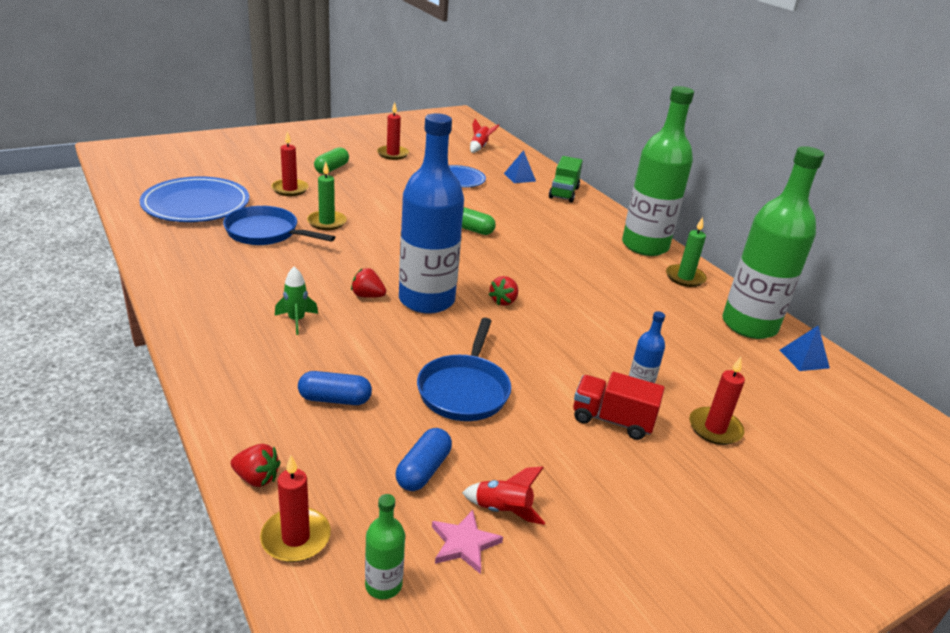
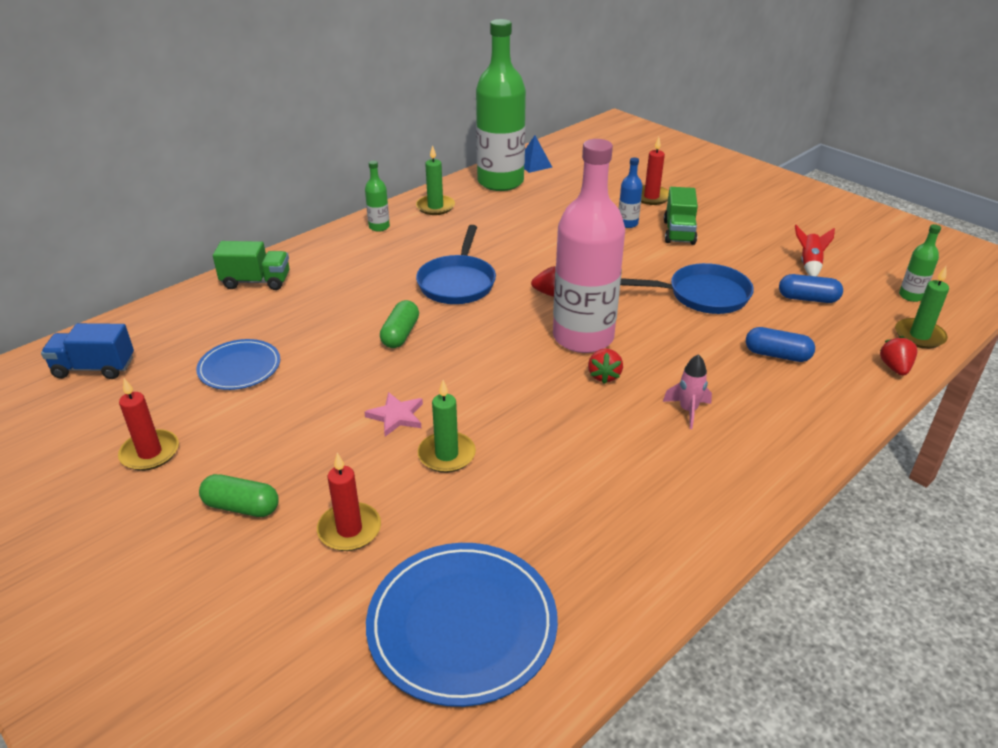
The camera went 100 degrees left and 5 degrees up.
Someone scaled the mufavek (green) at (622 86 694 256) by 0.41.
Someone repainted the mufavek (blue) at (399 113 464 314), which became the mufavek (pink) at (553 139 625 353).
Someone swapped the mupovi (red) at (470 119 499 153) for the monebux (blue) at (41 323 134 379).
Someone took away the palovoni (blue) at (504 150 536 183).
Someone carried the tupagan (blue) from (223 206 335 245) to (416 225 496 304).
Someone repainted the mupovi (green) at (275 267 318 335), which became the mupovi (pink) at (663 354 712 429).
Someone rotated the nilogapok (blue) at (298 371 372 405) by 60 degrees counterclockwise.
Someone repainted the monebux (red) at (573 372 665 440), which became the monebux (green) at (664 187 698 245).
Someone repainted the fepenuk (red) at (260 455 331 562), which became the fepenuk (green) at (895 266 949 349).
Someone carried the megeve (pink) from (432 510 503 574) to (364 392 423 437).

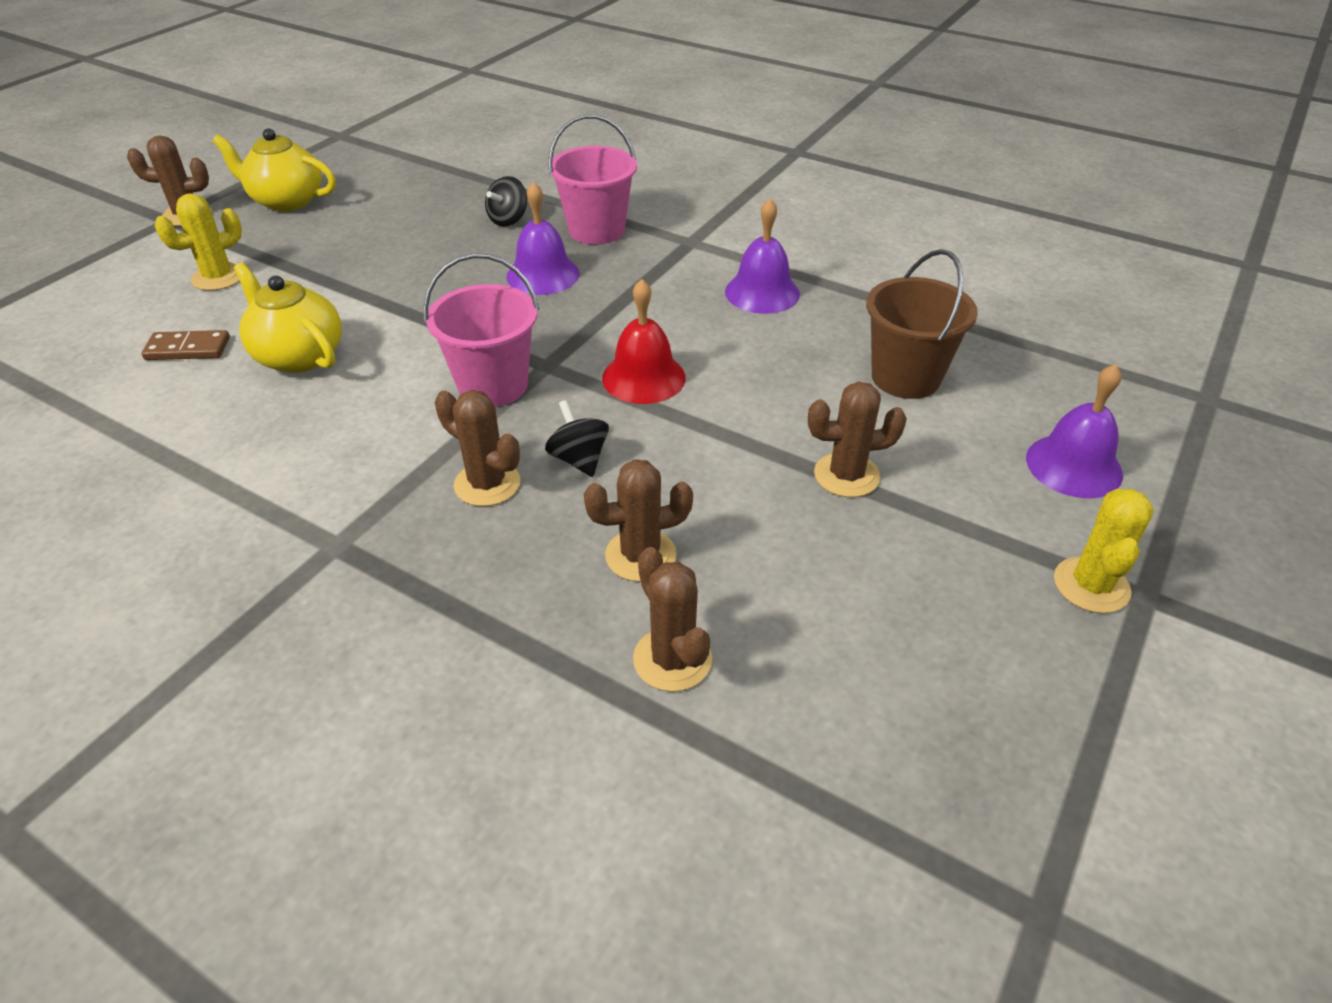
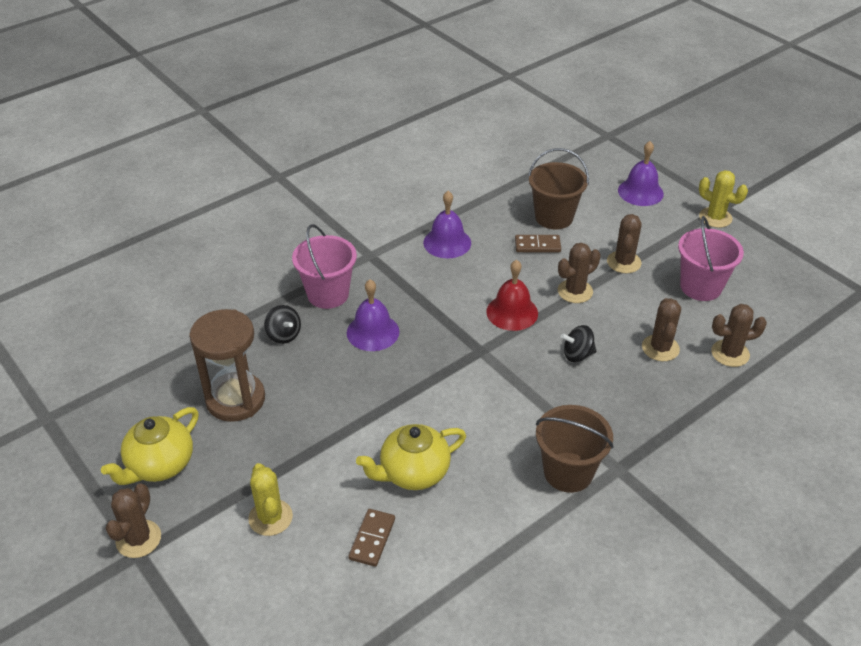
The camera went 70 degrees left and 0 degrees up.
Someone carried the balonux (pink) from (423 253 539 407) to (678 216 744 301).
Someone carried the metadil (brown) from (435 390 521 506) to (558 243 600 303).
Someone put down the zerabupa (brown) at (515 235 561 252).
Someone put down the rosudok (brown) at (189 309 265 422).
Someone put down the balonux (brown) at (536 405 614 493).

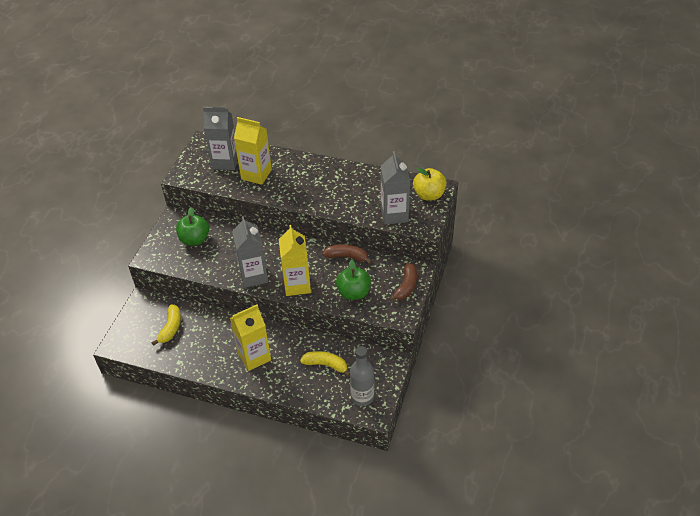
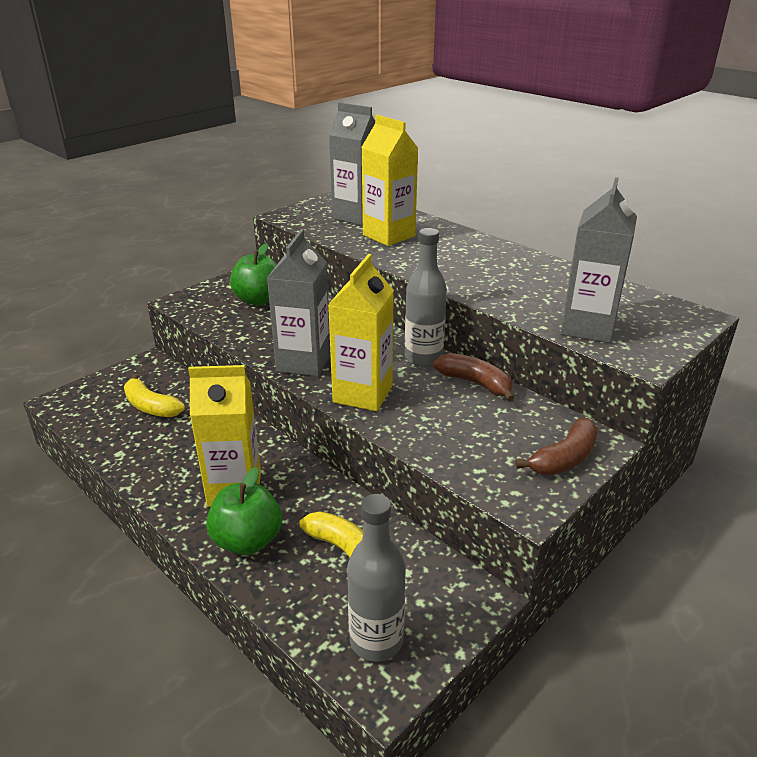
The camera went 25 degrees right and 15 degrees down.
Someone took away the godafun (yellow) at (413 168 446 201).
Someone carried the godafun (green) from (336 260 371 300) to (206 467 282 555).
Someone rotated the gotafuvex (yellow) at (152 304 181 346) by 90 degrees clockwise.
Someone put down the mufavek (grey) at (405 228 447 366).

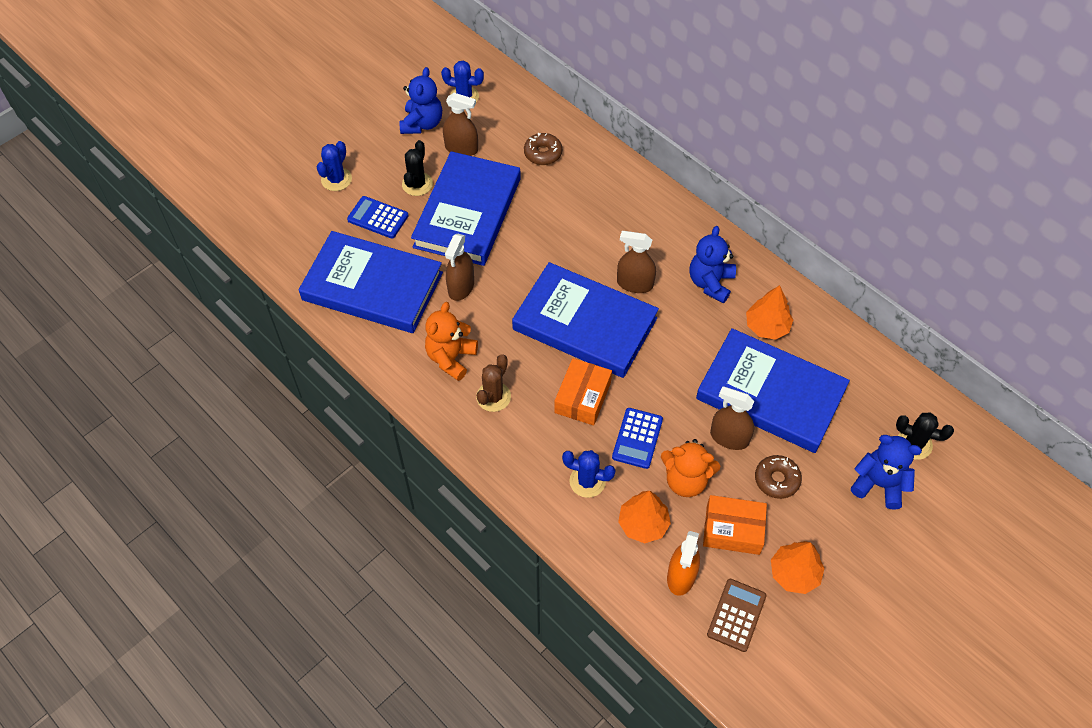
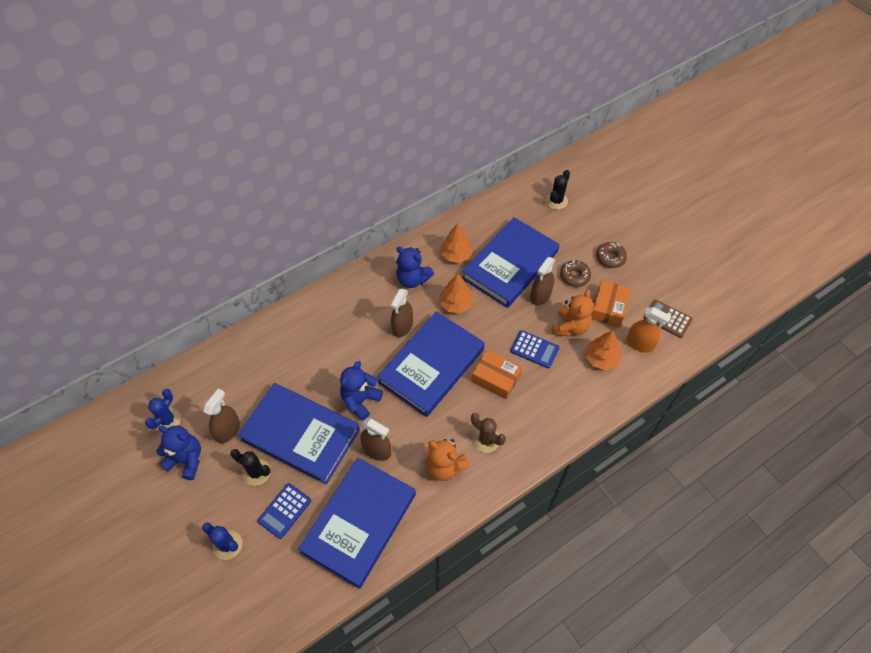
The camera went 80 degrees left and 0 degrees up.
Someone carried the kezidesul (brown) from (524 133 562 165) to (596 242 627 268).
Someone carried the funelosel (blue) from (851 435 922 510) to (340 361 383 421).
Someone took away the metadil (blue) at (562 450 615 498).
Someone carried the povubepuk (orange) from (771 541 825 594) to (440 274 474 313).

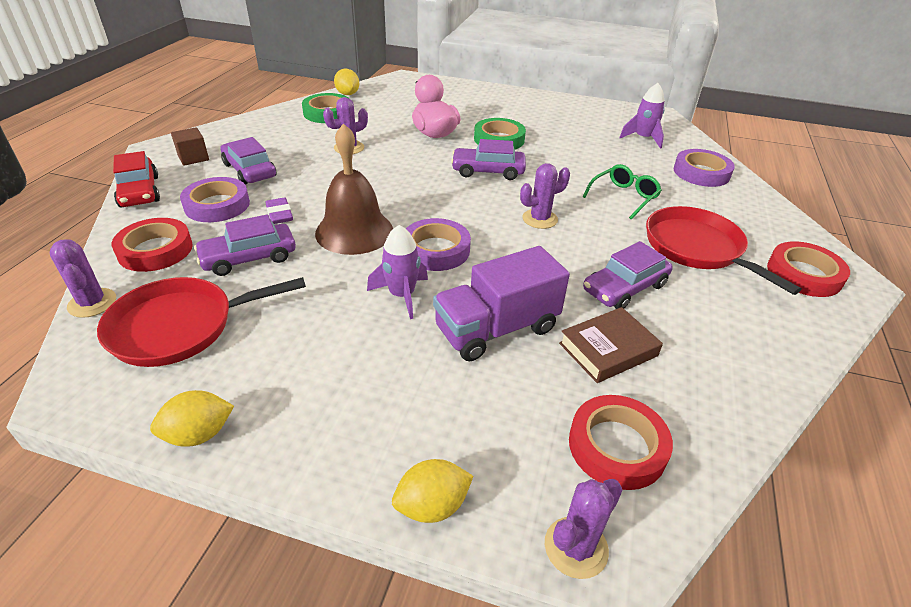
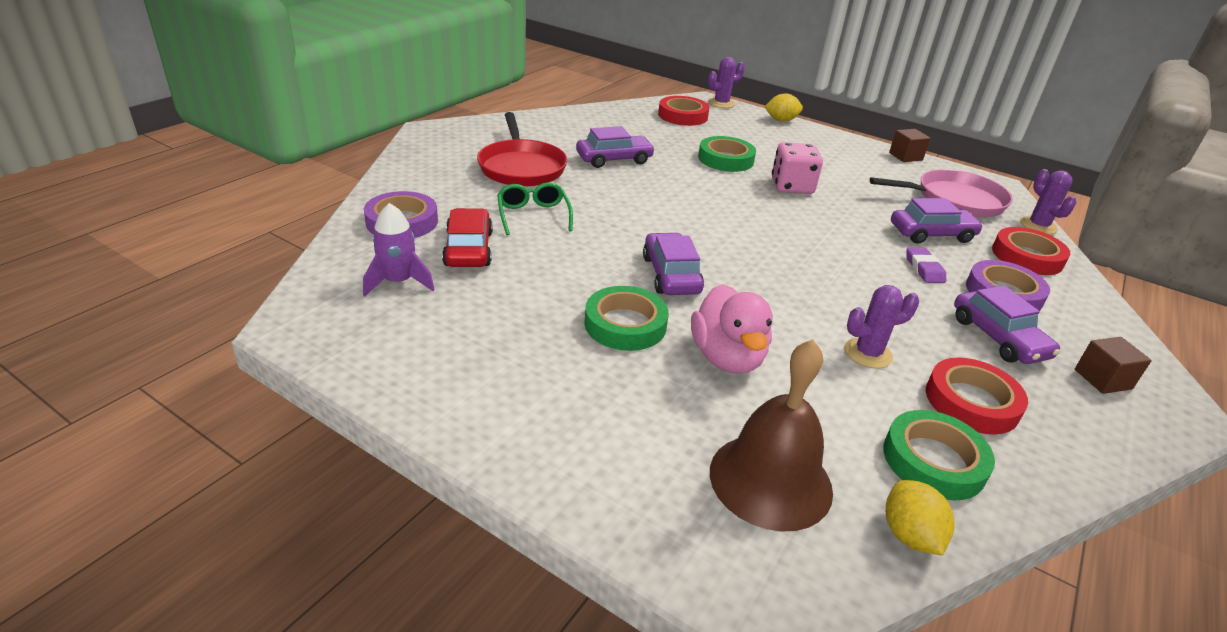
The camera went 165 degrees left and 5 degrees down.
Someone carried the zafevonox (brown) from (315 123 393 255) to (710 339 833 532).
Someone rotated the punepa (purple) at (451 139 526 180) by 120 degrees counterclockwise.
Someone carried the punepa (red) from (113 151 160 208) to (442 208 493 267).
Someone took away the metadil (purple) at (520 163 570 229).
Someone rotated the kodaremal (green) at (583 164 662 220) by 105 degrees clockwise.
Someone took away the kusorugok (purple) at (406 218 471 271).
Someone swapped the mupovi (purple) at (367 225 428 319) for the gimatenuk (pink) at (772 142 823 194).
Someone carried the kusorugok (red) from (767 241 850 297) to (926 358 1028 434).
Someone swapped the monebux (purple) at (433 246 570 361) for the kusorugok (green) at (698 136 756 172).
Someone repainted the tupagan (red) at (97 277 306 367), which became the tupagan (pink) at (870 169 1013 218).
Someone took away the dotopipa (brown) at (559 307 663 383).
Someone swapped the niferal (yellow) at (150 390 234 447) for the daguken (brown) at (889 129 931 162).

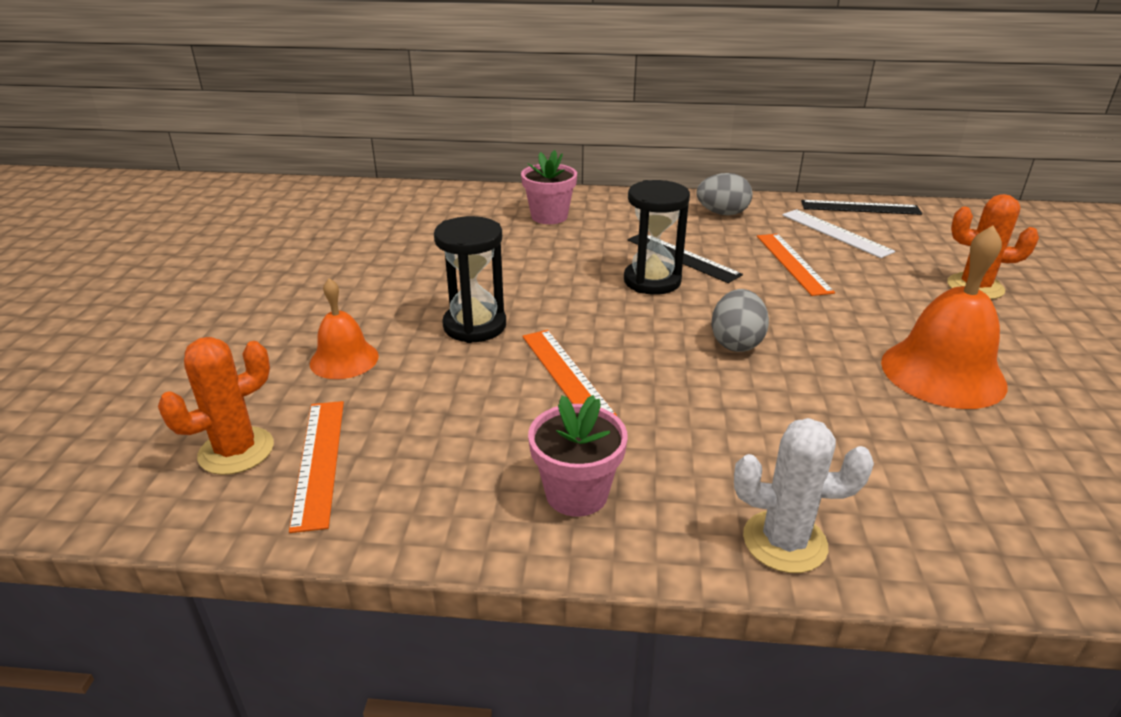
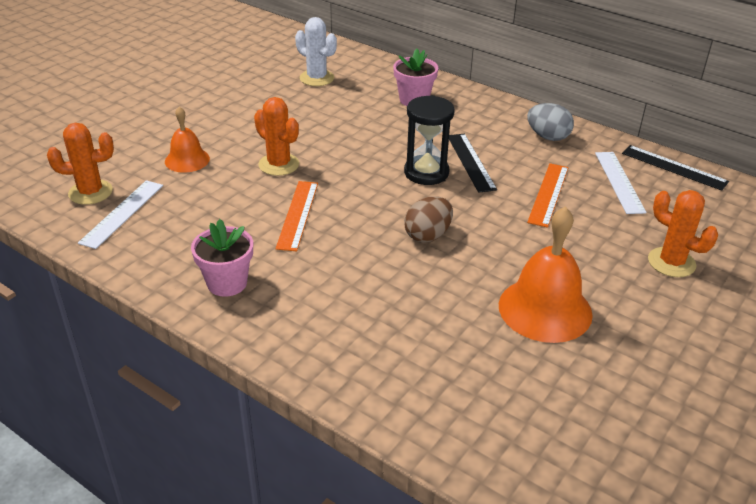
The camera went 30 degrees right and 5 degrees up.
Someone swapped the rosudok (black) at (434 216 506 343) for the metadil (orange) at (254 97 299 176).
Someone repainted the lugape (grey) at (711 289 769 352), which became the lugape (brown) at (404 196 453 243).
Someone repainted the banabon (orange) at (289 401 344 533), which became the banabon (white) at (78 180 163 249).
Someone carried the metadil (white) from (734 418 874 573) to (295 17 337 86).

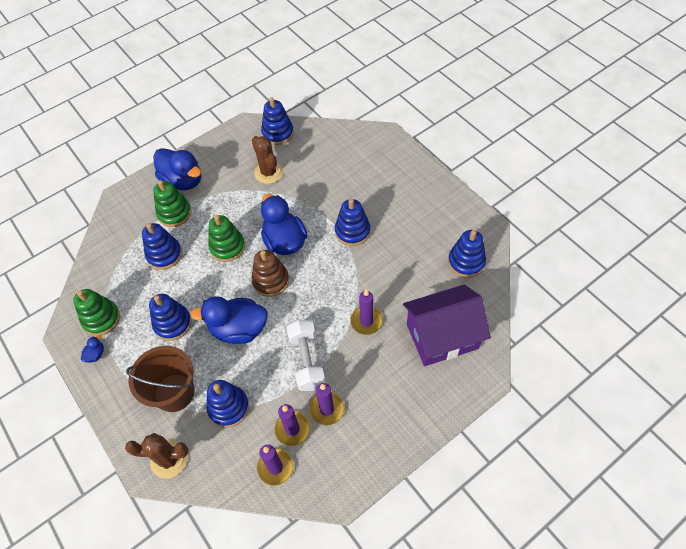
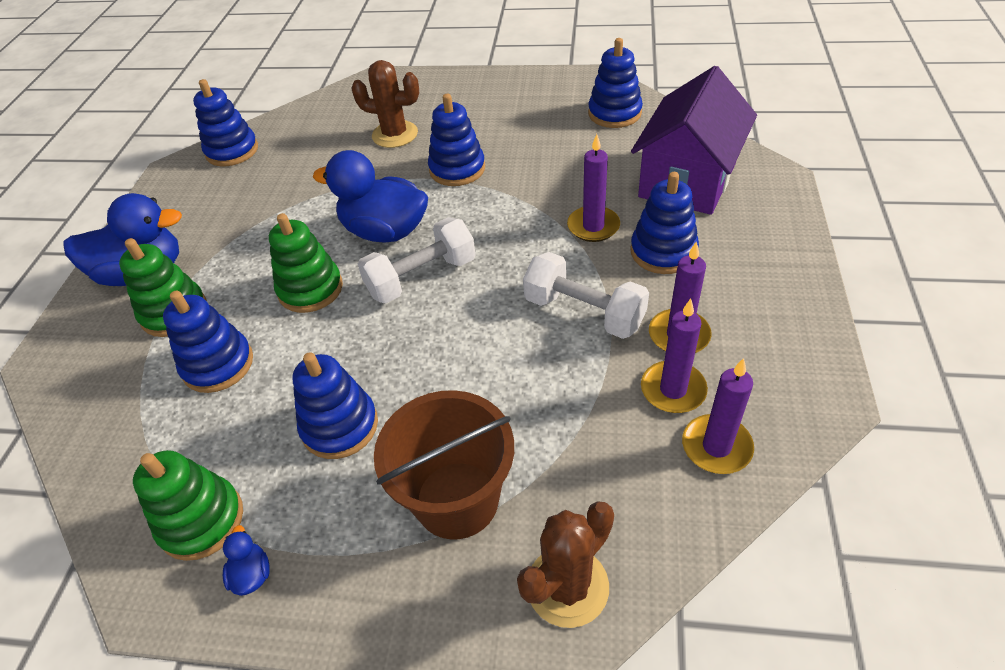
The camera went 45 degrees left and 10 degrees down.
Someone carried the metadil (brown) from (252 136 283 184) to (351 60 419 148).
Someone swapped the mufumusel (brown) at (251 250 289 297) for the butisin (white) at (358 217 476 303).
Someone took away the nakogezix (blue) at (190 296 268 344).
Someone carried the mufumusel (blue) from (206 380 249 428) to (630 172 699 274).

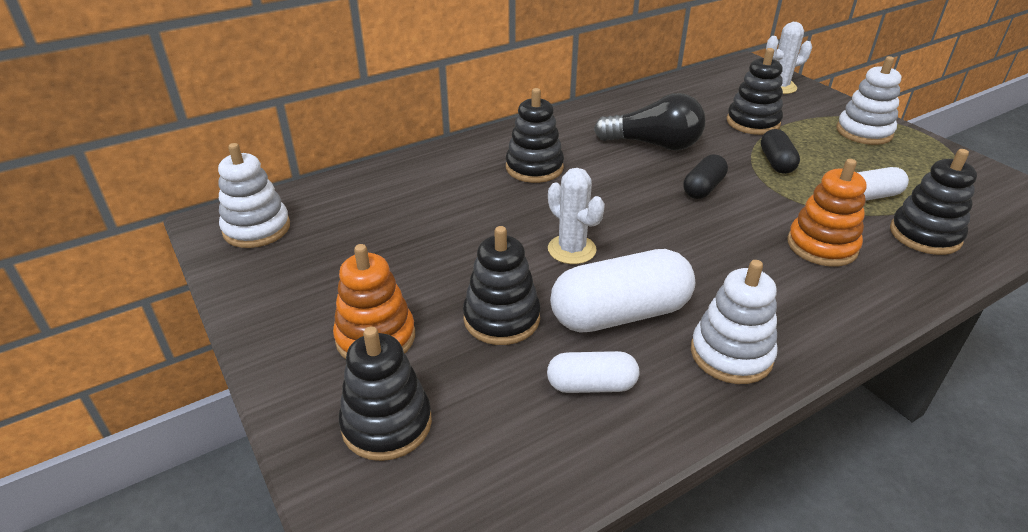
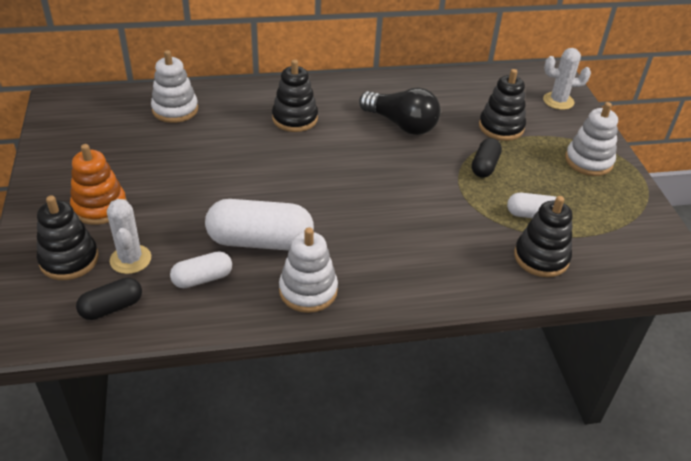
The camera went 20 degrees right and 5 degrees up.
Someone carried the mufumusel (white) from (218 143 290 248) to (151 50 198 123).
Someone carried the nilogapok (black) from (683 154 728 199) to (76 278 142 320).
Someone took away the mufumusel (orange) at (787 159 866 266).
Someone carried the metadil (white) from (548 168 605 264) to (107 199 151 274).
Someone took away the mufumusel (black) at (463 226 541 345).
Someone rotated the nilogapok (white) at (547 351 639 393) by 45 degrees counterclockwise.

